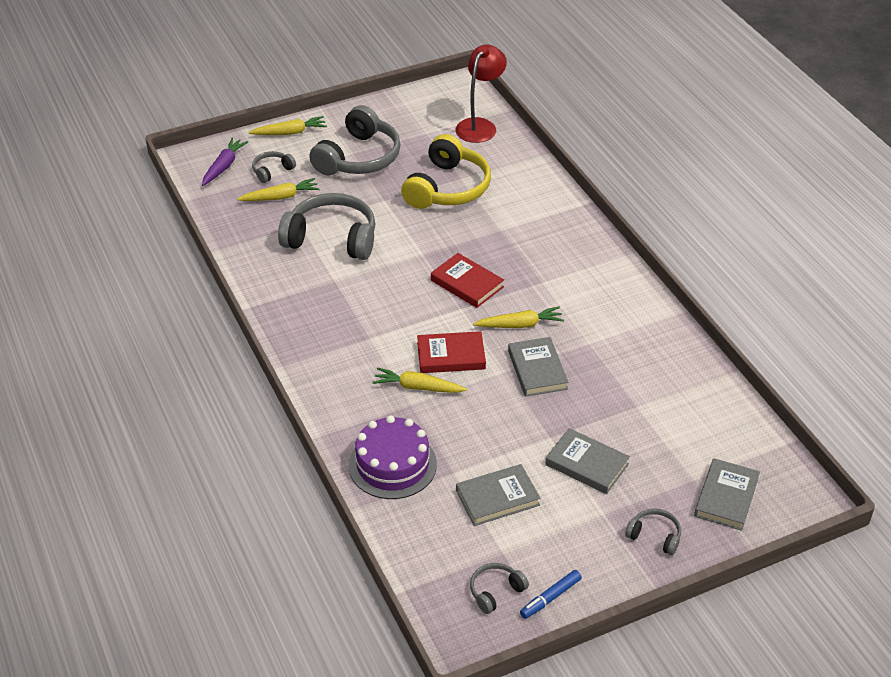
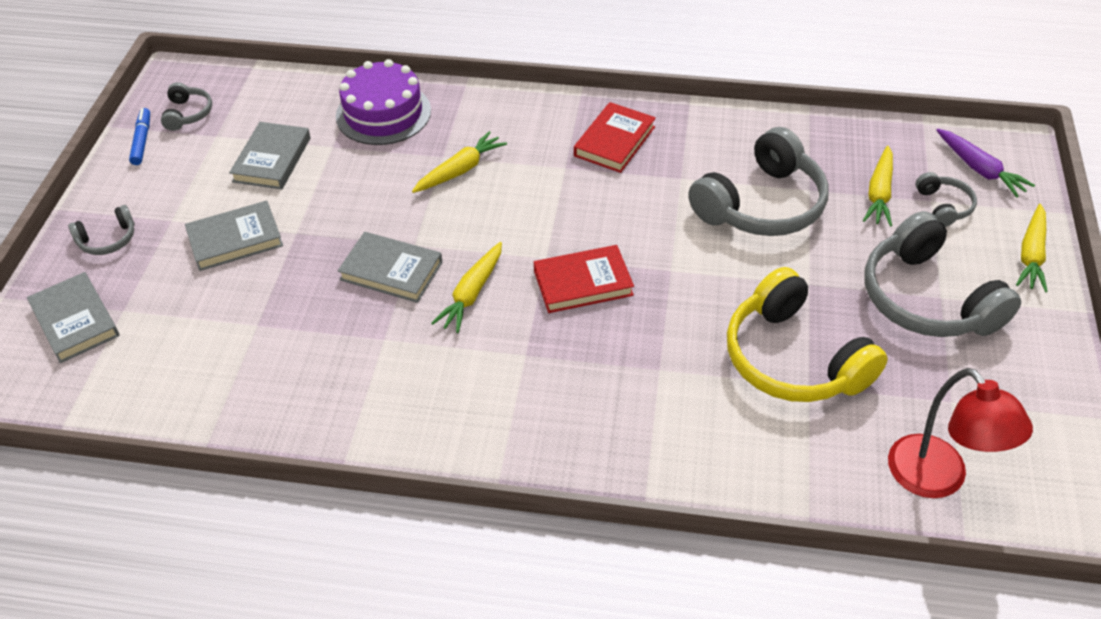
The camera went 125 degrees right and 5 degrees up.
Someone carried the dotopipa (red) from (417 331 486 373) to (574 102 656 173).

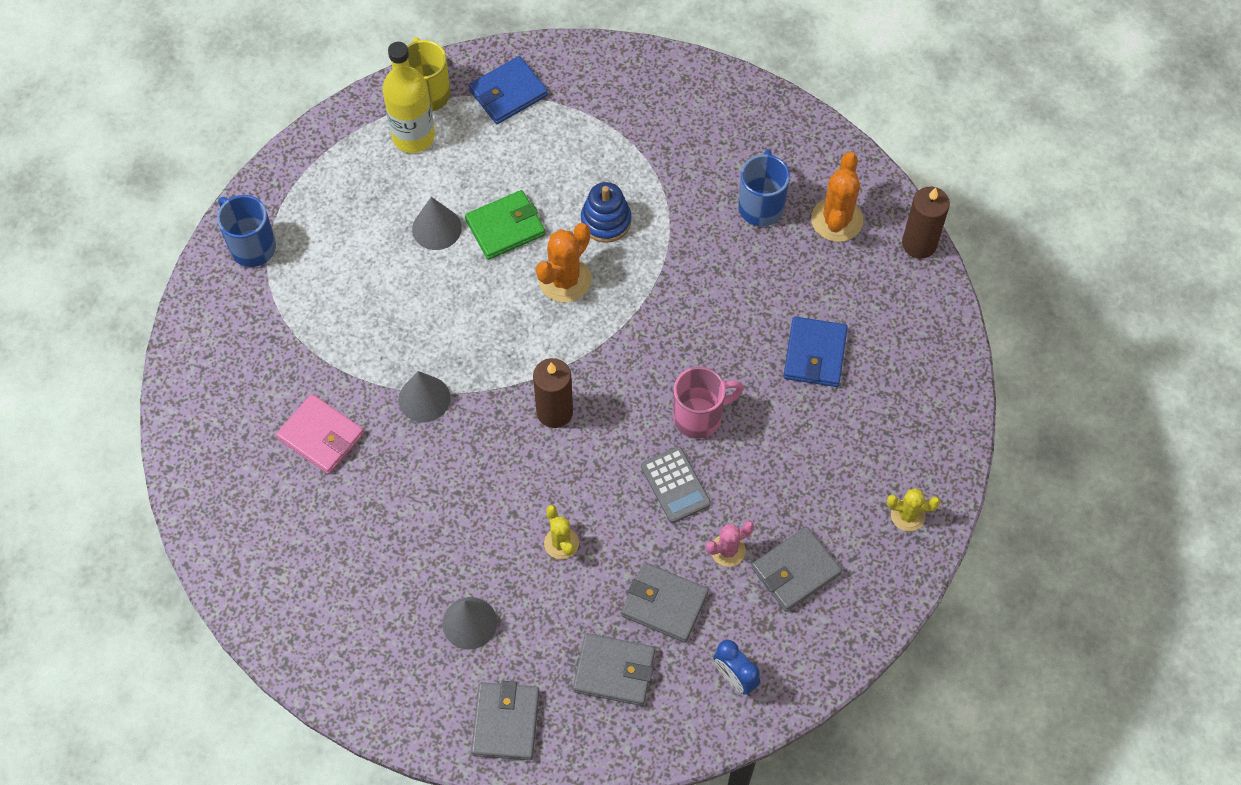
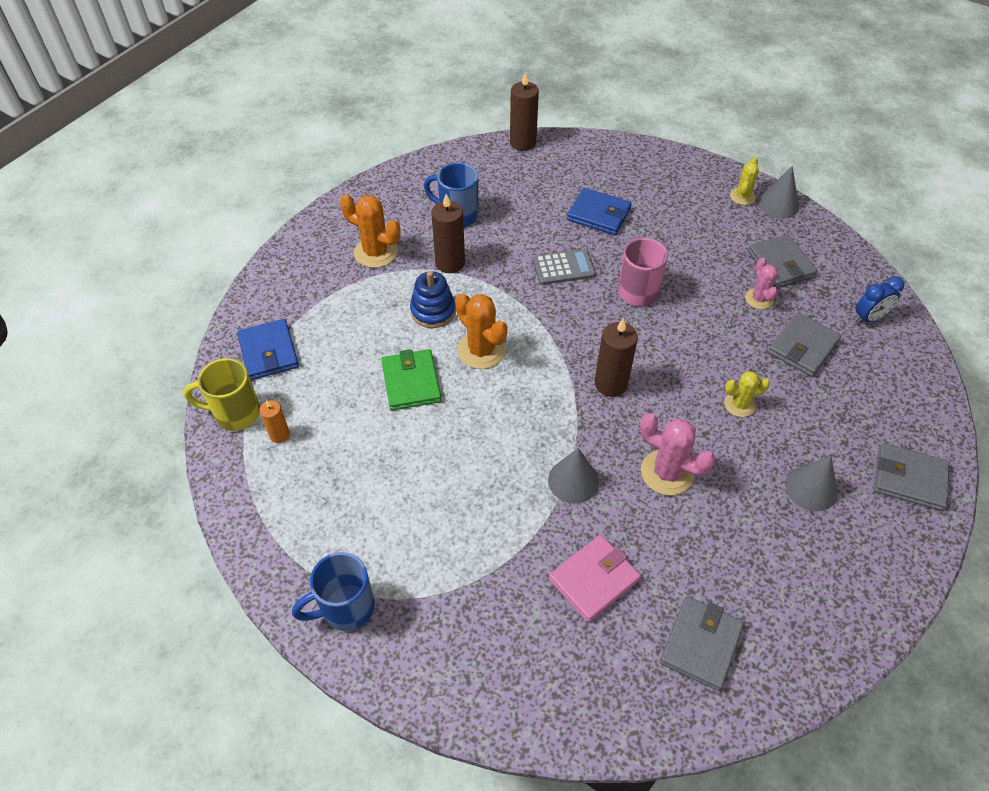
The camera went 75 degrees left and 10 degrees down.
Someone swapped the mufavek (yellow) at (382 42 435 153) for the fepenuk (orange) at (260 400 290 443).
Someone carried the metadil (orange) from (811 152 863 242) to (340 194 401 268).
Someone carried the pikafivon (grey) from (412 197 462 250) to (758 166 799 218).
Someone carried the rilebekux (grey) from (641 447 711 523) to (533 249 596 285).
Someone carried the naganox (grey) from (573 633 655 706) to (660 596 744 691).
Someone put down the fepenuk (brown) at (431 194 465 273).
Someone put down the metadil (pink) at (640 413 715 495).

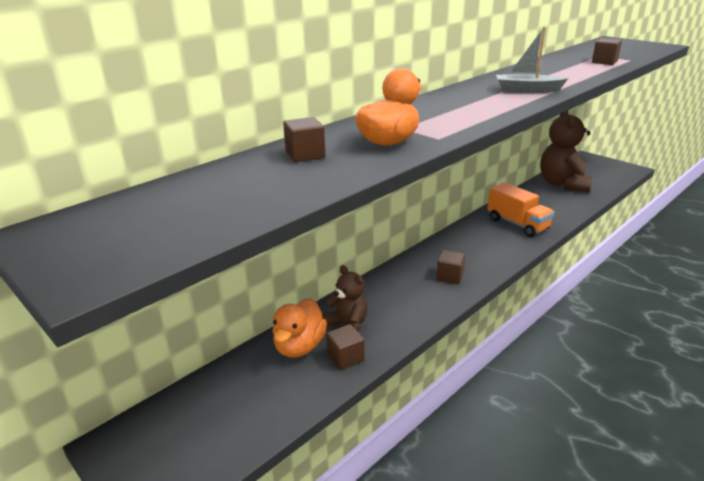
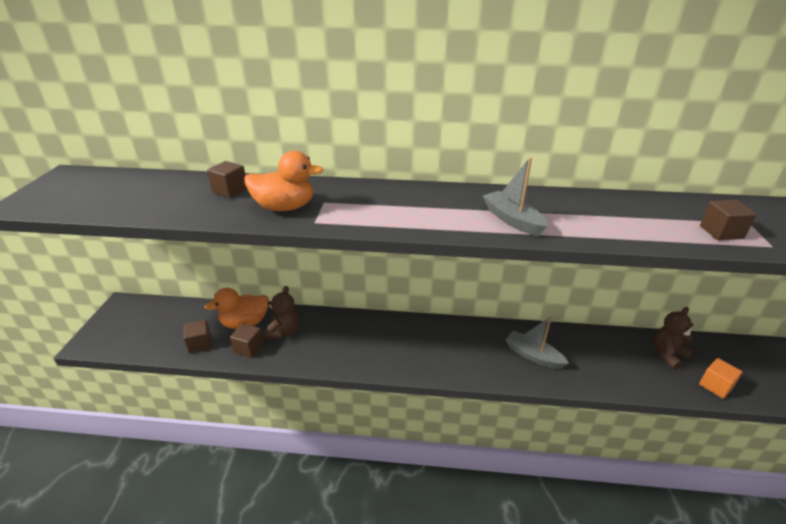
The camera went 50 degrees right and 5 degrees up.
Someone scaled the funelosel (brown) at (540 111 592 192) by 0.56.
Someone swapped the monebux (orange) at (487 182 554 237) for the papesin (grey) at (506 317 569 369).
Someone carried the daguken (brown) from (436 250 466 284) to (183 320 212 353).
Someone put down the daguken (orange) at (699 358 743 399).

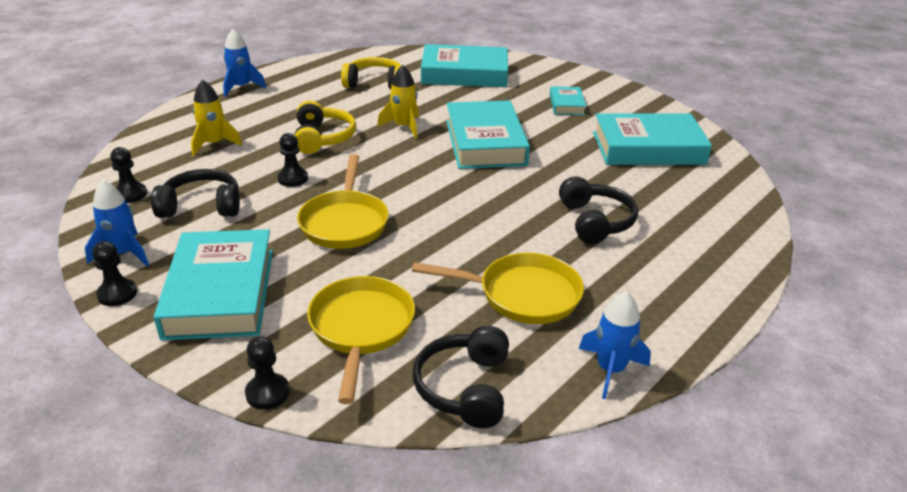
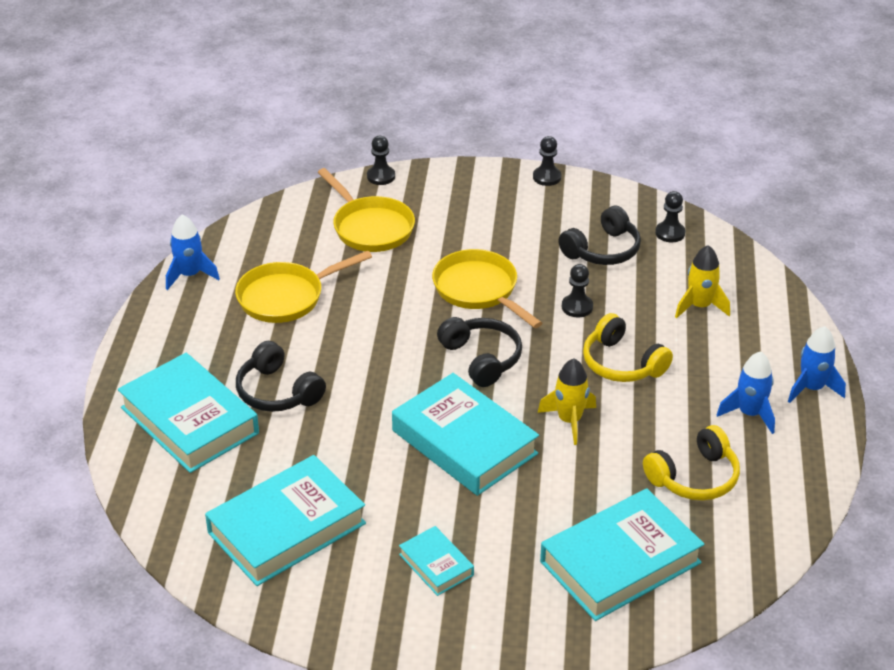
The camera went 145 degrees right and 5 degrees up.
Someone carried the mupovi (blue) from (85 180 149 266) to (717 351 775 434).
Someone carried the dotopipa (turquoise) from (154 229 273 340) to (118 353 259 473).
Someone carried the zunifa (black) from (413 326 509 428) to (437 317 522 387).

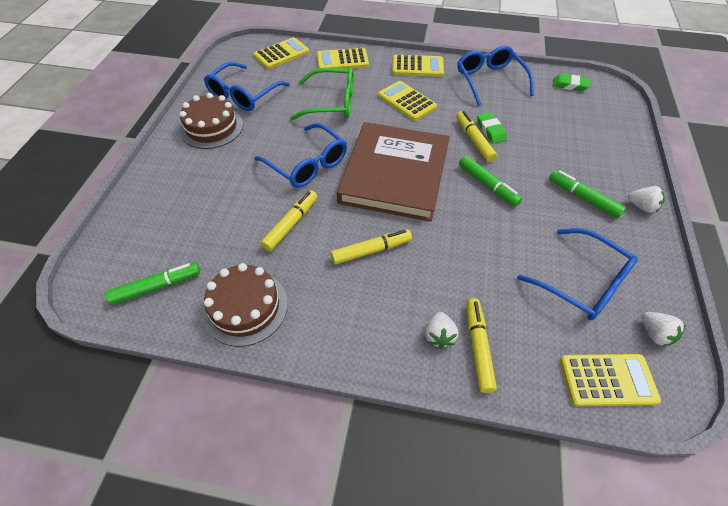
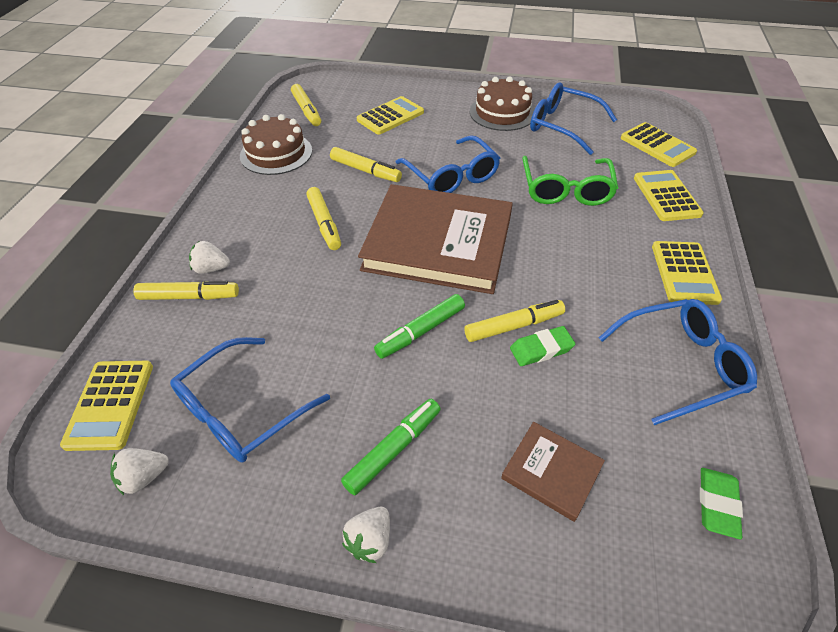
The camera went 90 degrees right and 5 degrees down.
Someone carried the rilebekux (yellow) from (378 81 437 121) to (357 96 424 135).
Someone rotated the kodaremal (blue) at (255 123 347 188) by 75 degrees counterclockwise.
Someone repainted the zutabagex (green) at (105 262 200 305), which became the zutabagex (yellow) at (291 84 321 126).
Someone put down the dotopipa (brown) at (501 422 605 522).

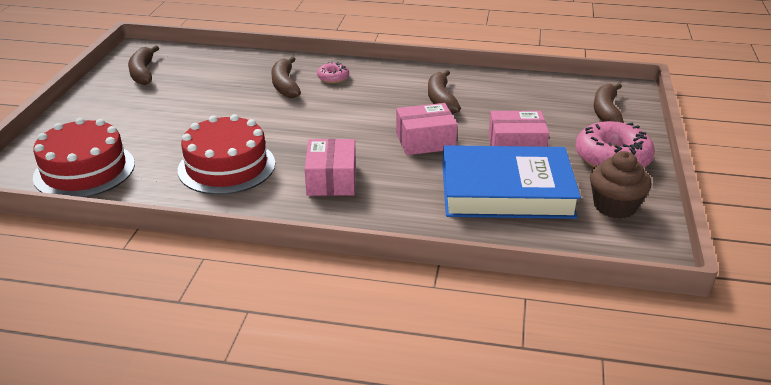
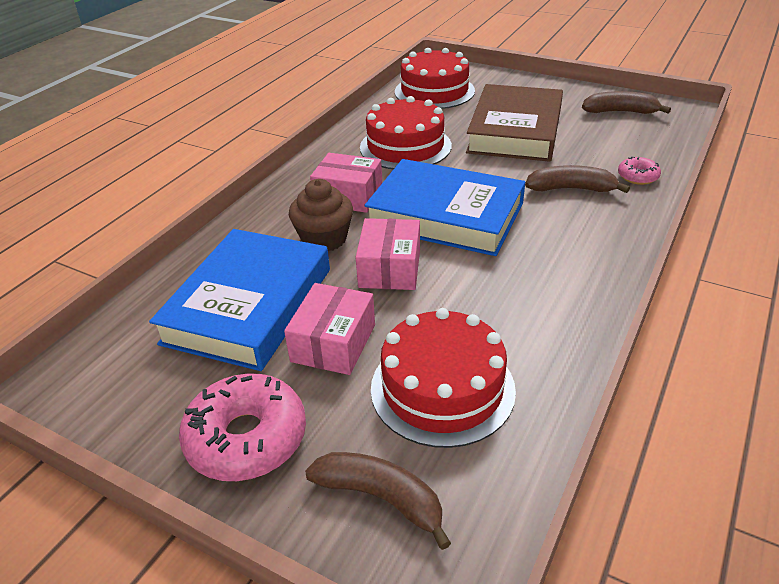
The camera went 110 degrees right and 5 degrees up.
Someone carried the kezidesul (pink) from (317 62 349 83) to (618 156 661 185).
Someone took away the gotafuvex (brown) at (428 70 461 114).
Someone carried the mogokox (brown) from (590 151 651 219) to (289 179 353 251).
Someone put down the dotopipa (brown) at (466 84 563 162).
Someone put down the dotopipa (blue) at (364 159 525 256).
Someone put down the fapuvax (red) at (371 308 516 448).

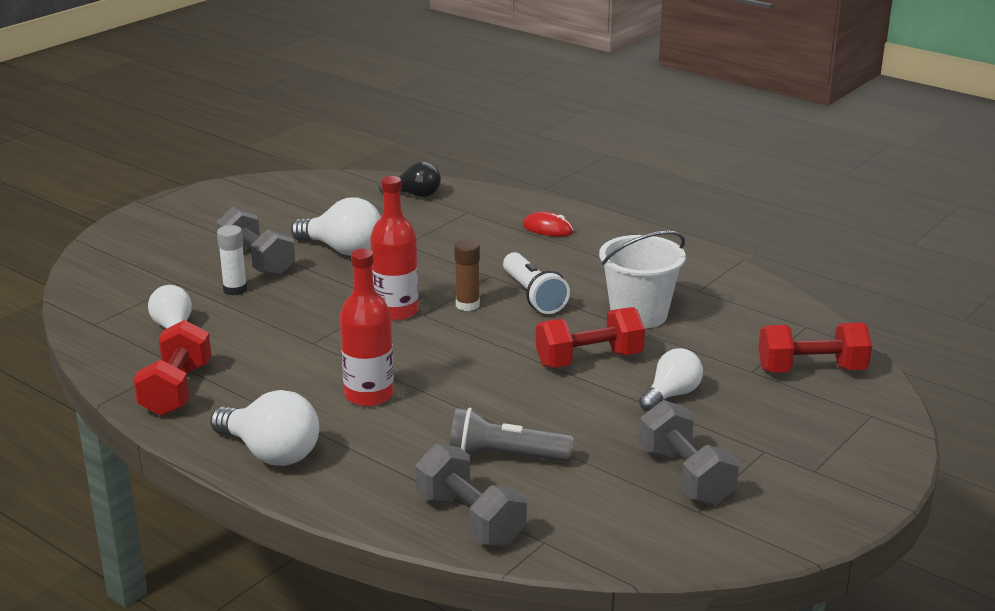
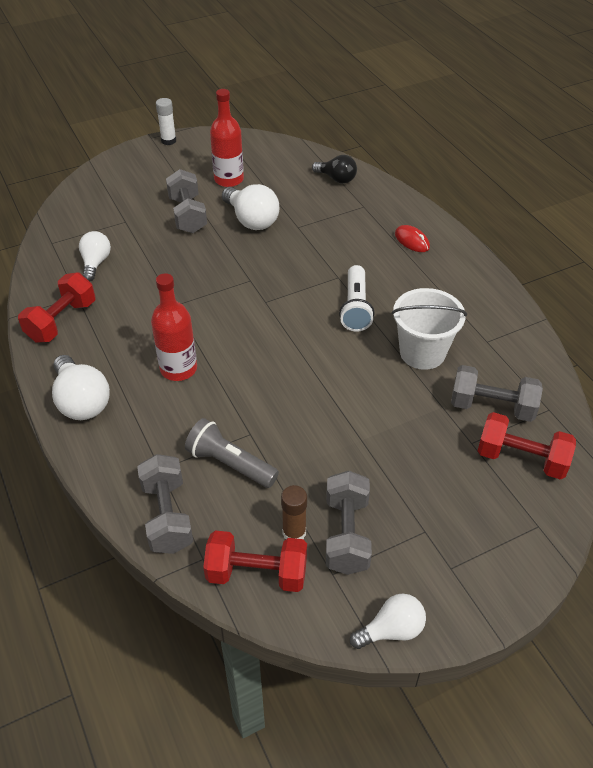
The camera went 25 degrees right and 20 degrees up.
Someone carried the mufavek (red) from (370 176 419 321) to (210 89 244 187).
Someone carried the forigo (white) from (217 225 247 296) to (156 98 176 145).
Someone carried the forigo (brown) from (454 239 480 311) to (281 485 307 539).
Someone carried the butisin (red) from (536 307 645 368) to (203 530 307 592).
Someone carried the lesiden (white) from (639 348 703 411) to (350 593 426 649).
Someone put down the butisin (grey) at (451 365 543 422).

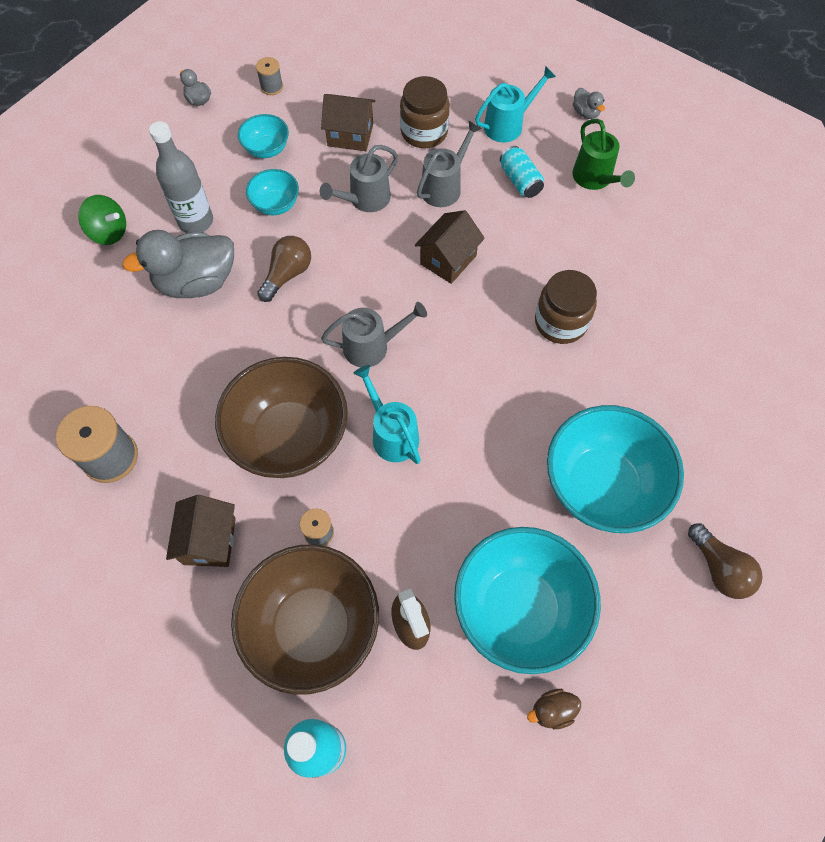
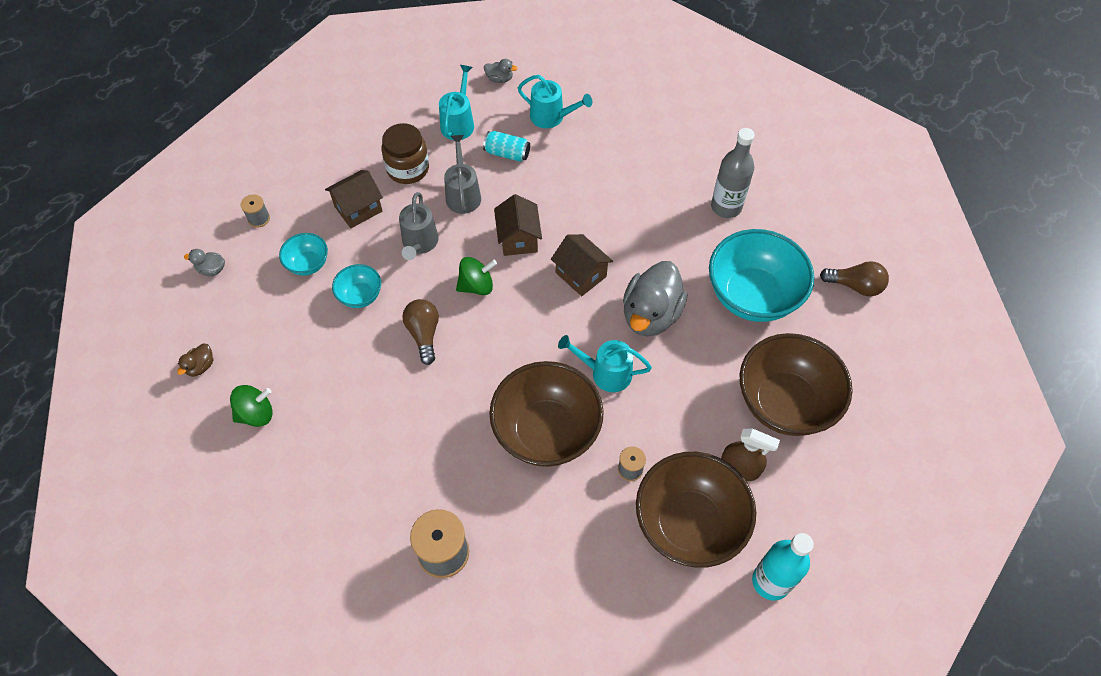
The camera went 45 degrees left and 5 degrees down.
Someone repainted the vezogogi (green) at (572 119 635 190), which became the vezogogi (turquoise) at (518 75 592 128).
Someone carried the mufavek (grey) from (149 121 213 233) to (711 128 755 218).
Someone carried the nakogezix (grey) from (122 230 234 298) to (623 261 687 336).
Someone took away the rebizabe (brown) at (535 270 597 344).
Someone took away the vezogogi (grey) at (321 302 427 367).
Someone carried the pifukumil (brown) from (166 495 236 567) to (551 234 613 296).
Someone repainted the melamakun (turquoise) at (454 527 601 674), which became the melamakun (brown) at (740 333 853 436).
Someone carried the nakogezix (brown) from (527 689 581 729) to (177 344 213 377).
Someone put down the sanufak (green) at (456 257 497 295).

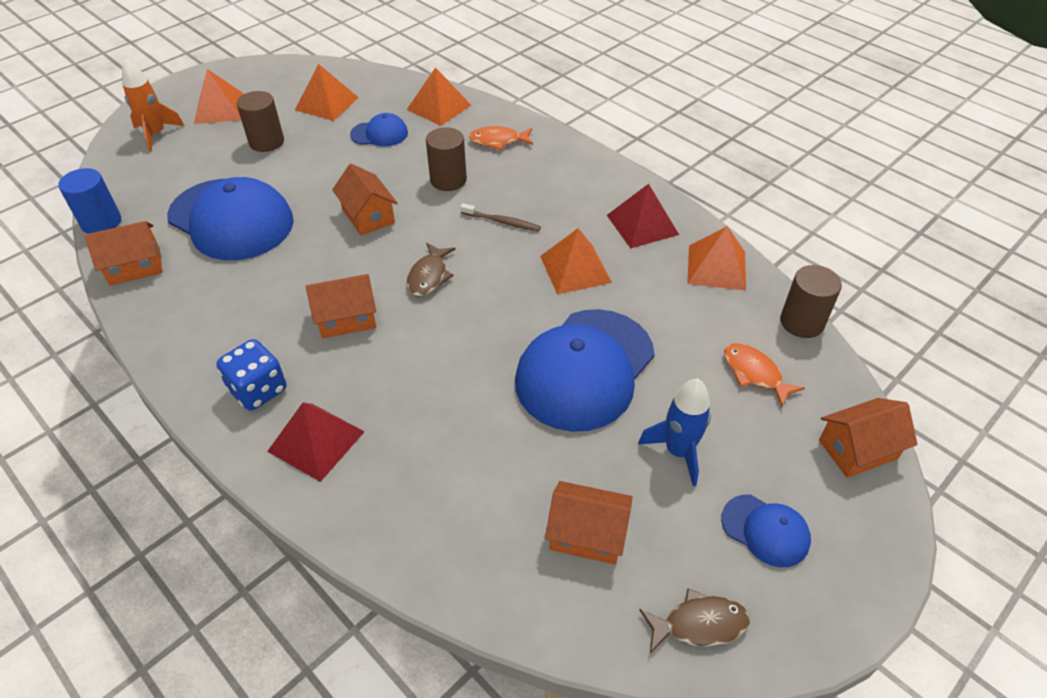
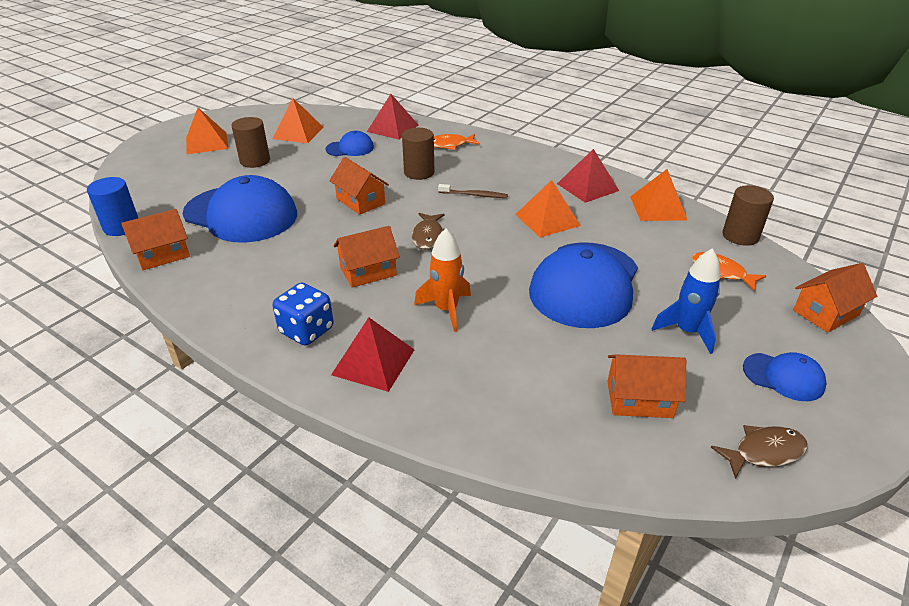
The camera went 10 degrees left and 10 degrees down.
Someone carried the mupovi (orange) from (122 60 184 151) to (414 228 471 332).
Someone repainted the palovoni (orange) at (407 67 471 126), which became the palovoni (red) at (367 94 418 140).

